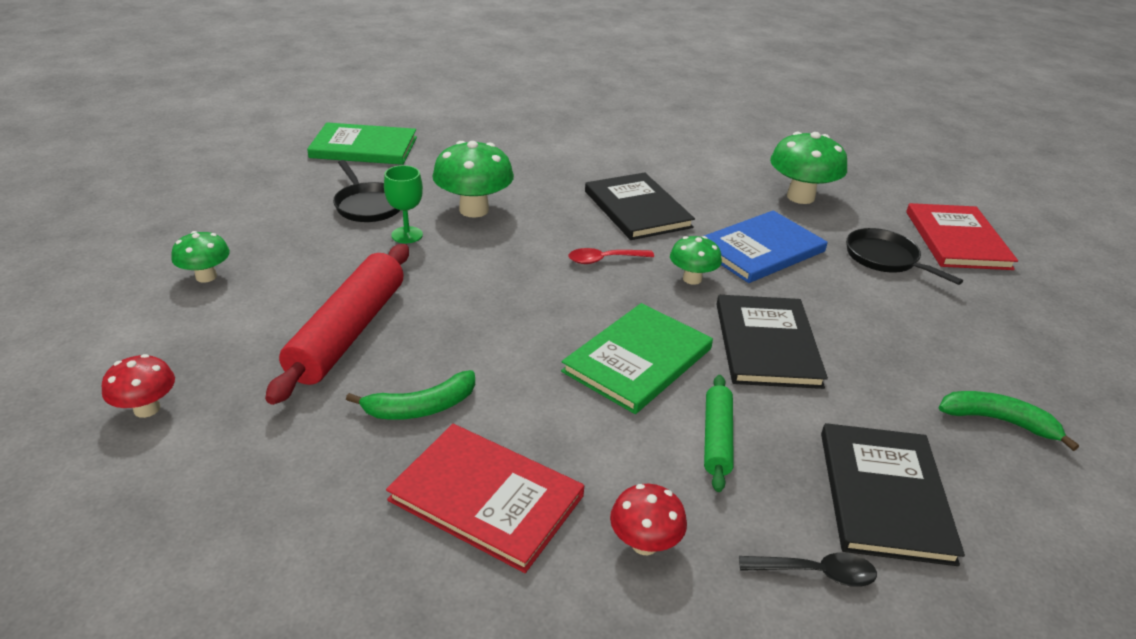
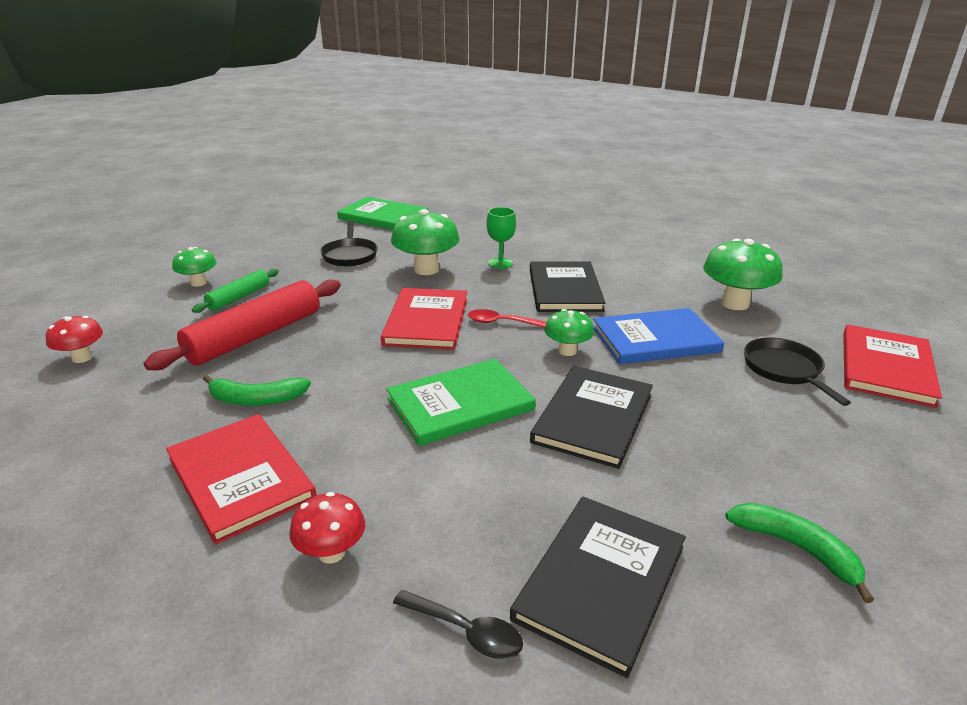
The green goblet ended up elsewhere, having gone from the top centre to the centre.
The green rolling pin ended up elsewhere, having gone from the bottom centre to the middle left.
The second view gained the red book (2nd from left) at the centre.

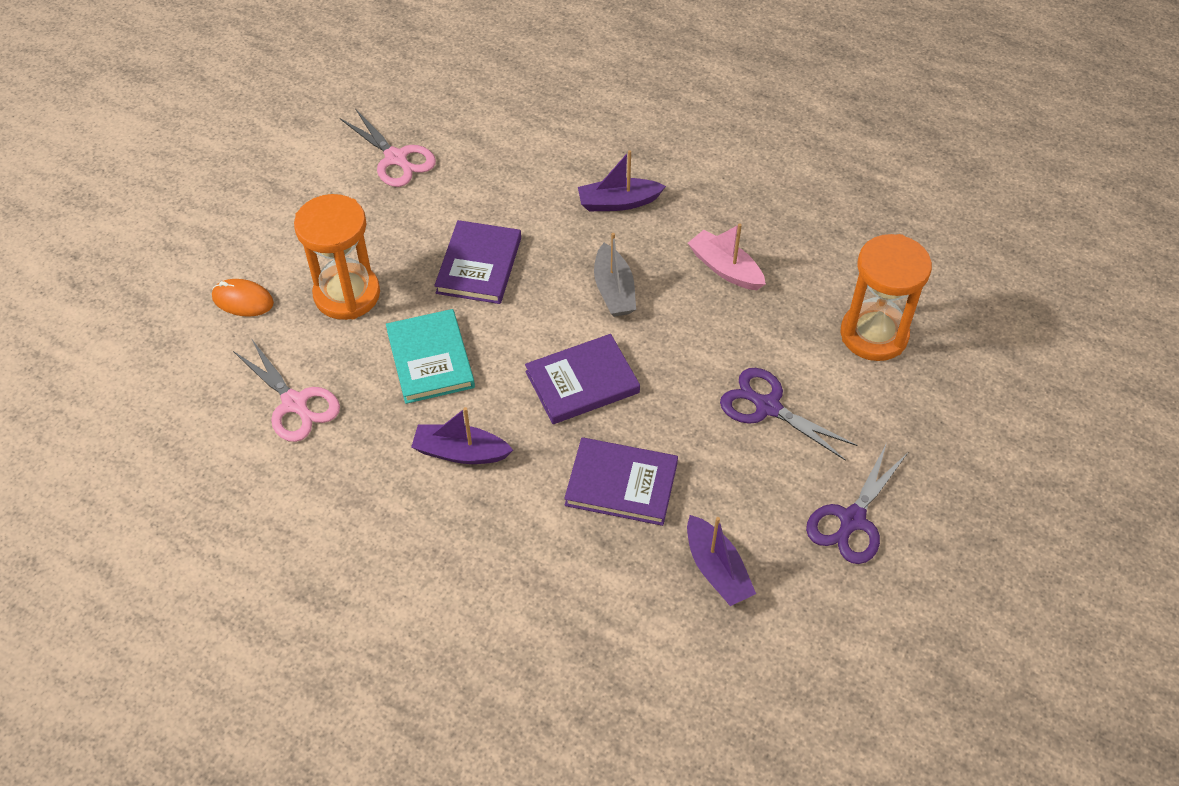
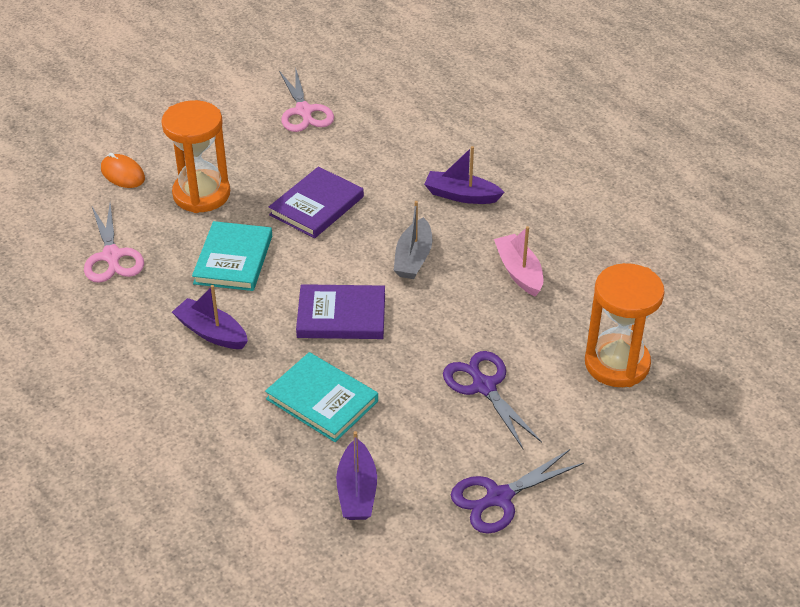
What was the purple book (3rd from left) at the centre turned into the turquoise book (2nd from left) at the centre.

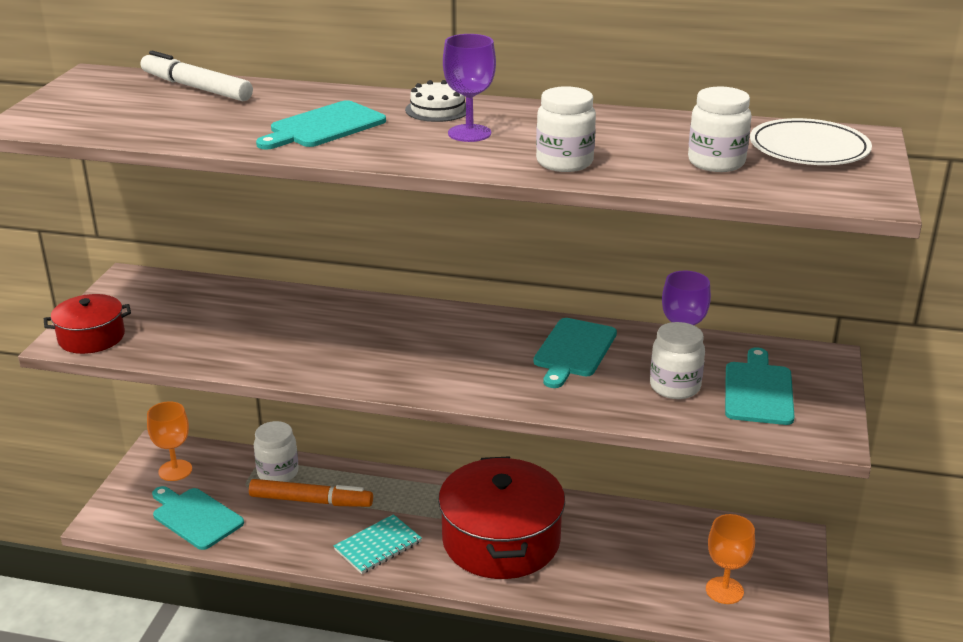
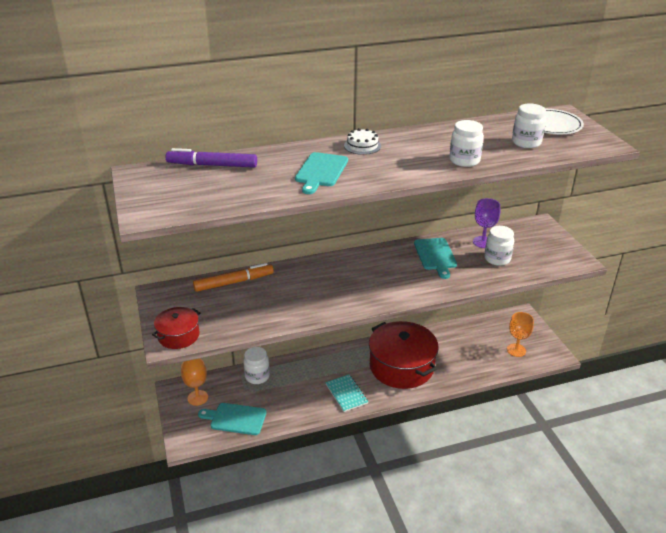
What was the white marker at the top left turned into the purple marker at the top left.
The orange marker ended up elsewhere, having gone from the bottom left to the centre.
The turquoise notebook at the bottom centre ended up facing another way, 45 degrees counterclockwise from before.
The second view lost the purple goblet (1st from left) at the top centre.
The second view lost the turquoise cutting board (4th from left) at the middle right.

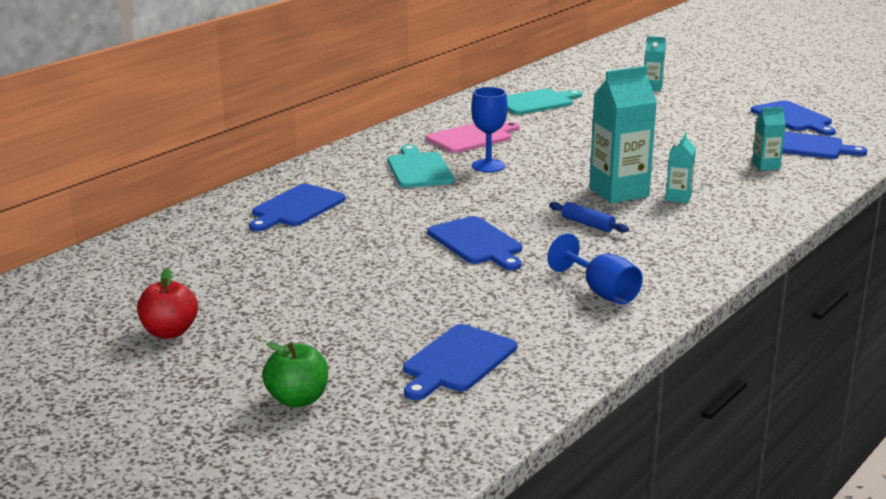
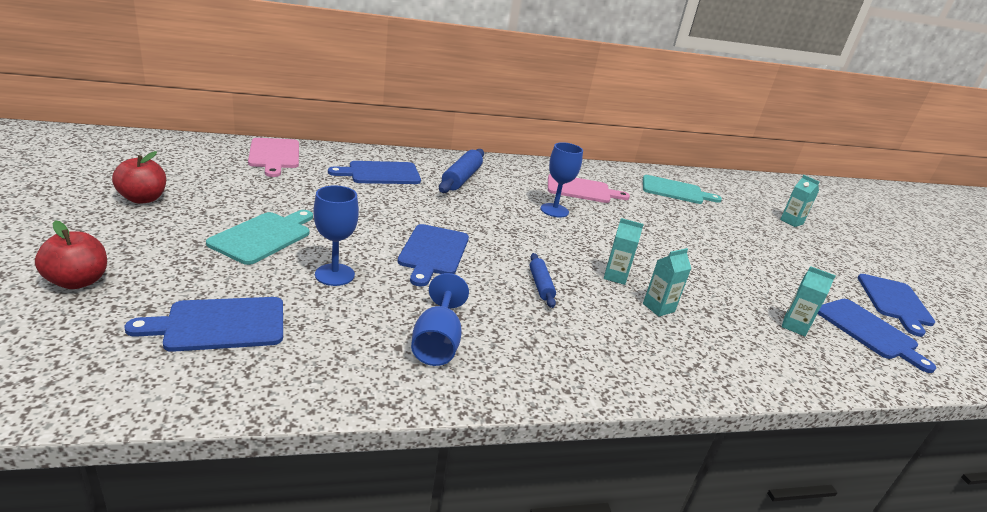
What was the green apple at the bottom left turned into the red apple (1st from left) at the middle left.
The turquoise cutting board (1st from left) ended up elsewhere, having gone from the top centre to the middle left.
The size of the turquoise carton (1st from left) at the top right changed by a factor of 0.51.
The second view gained the pink cutting board (1st from left) at the top left.
The second view gained the blue goblet (1st from left) at the centre.
The second view gained the blue rolling pin (1st from left) at the centre.

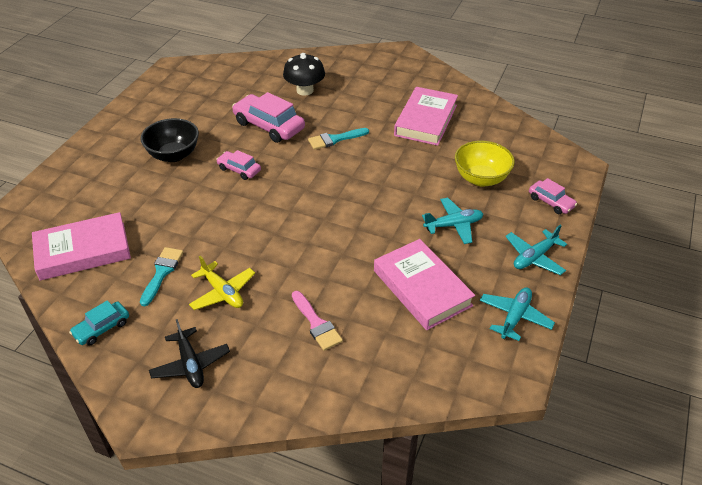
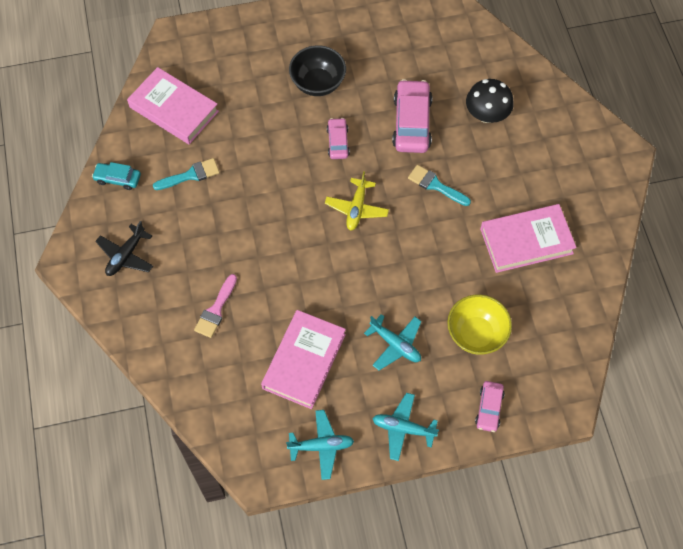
The yellow plane ended up elsewhere, having gone from the middle left to the centre.

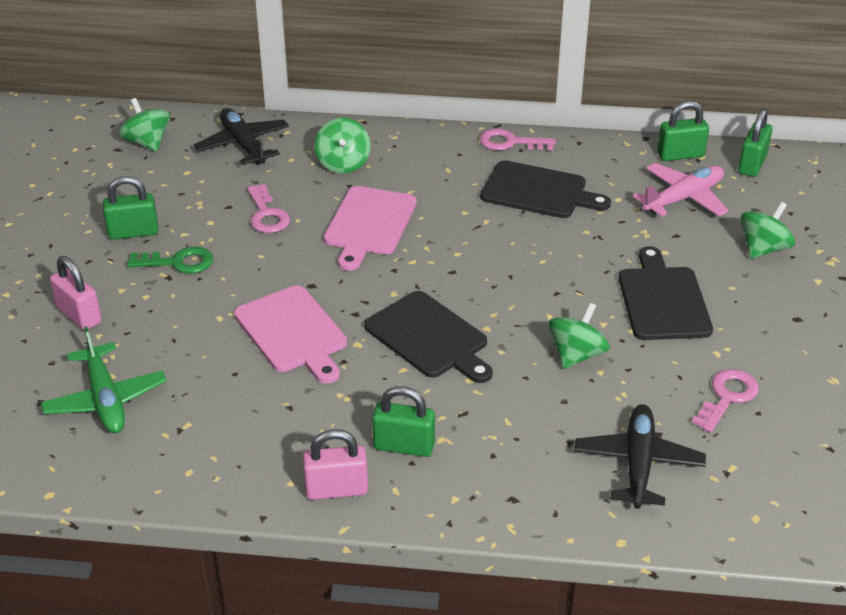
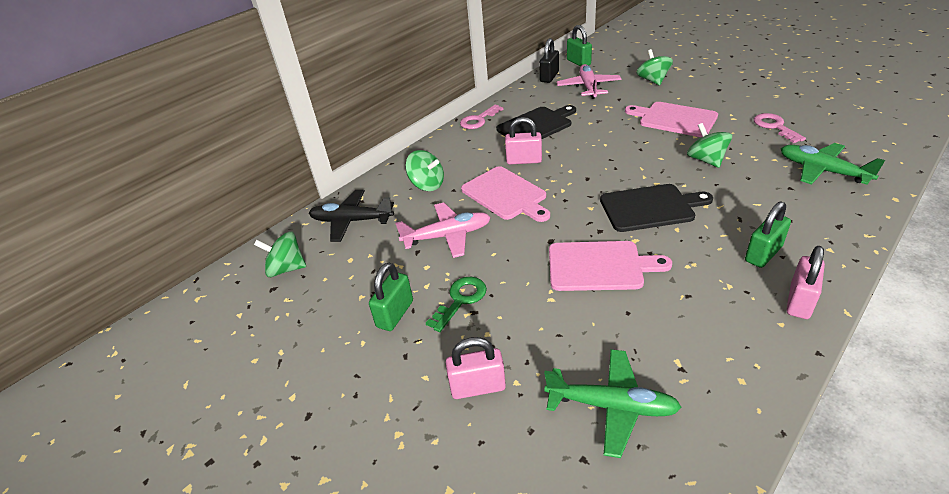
Where the pink key (1st from left) stood at the middle left, the pink plane (1st from left) came to stand at the centre.
What was the black plane (2nd from left) at the bottom right turned into the green plane (2nd from left) at the top right.
What was the black cutting board (3rd from left) at the middle right turned into the pink cutting board (3rd from left) at the top right.
What was the green padlock (3rd from left) at the top right turned into the black padlock at the top centre.
The second view gained the pink padlock (2nd from left) at the top centre.

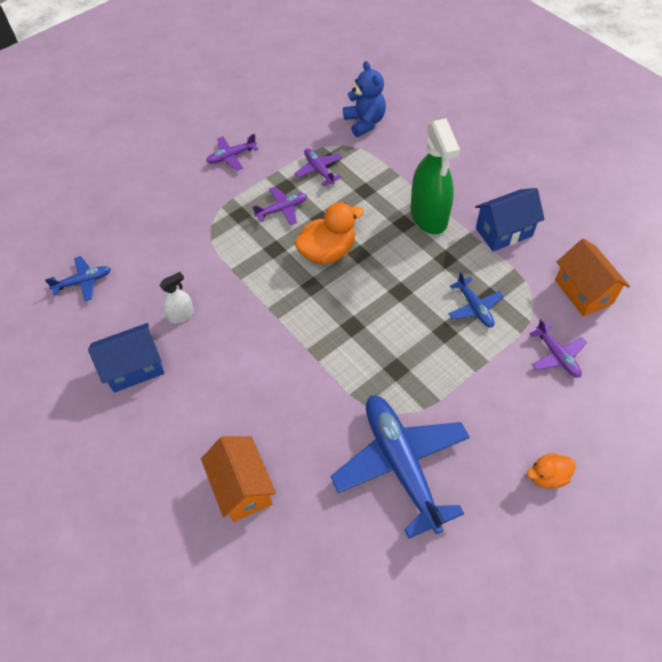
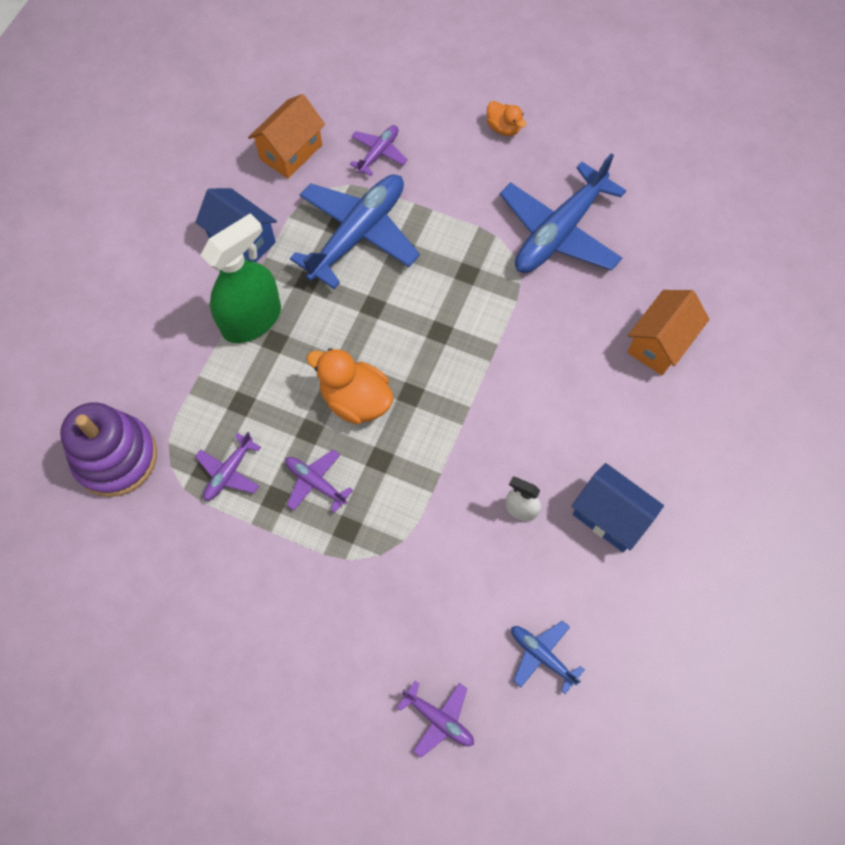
The purple plane (1st from left in the first image) ended up elsewhere, having gone from the top centre to the bottom centre.
Where the blue teddy bear stood at the top centre, the purple stacking toy came to stand at the middle left.
The size of the blue plane (3rd from left in the first image) at the middle right changed by a factor of 2.11.

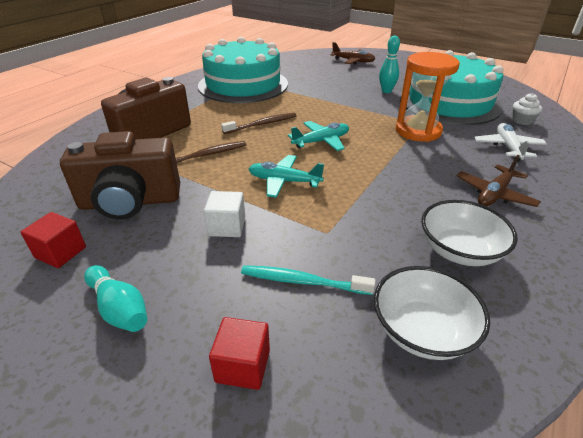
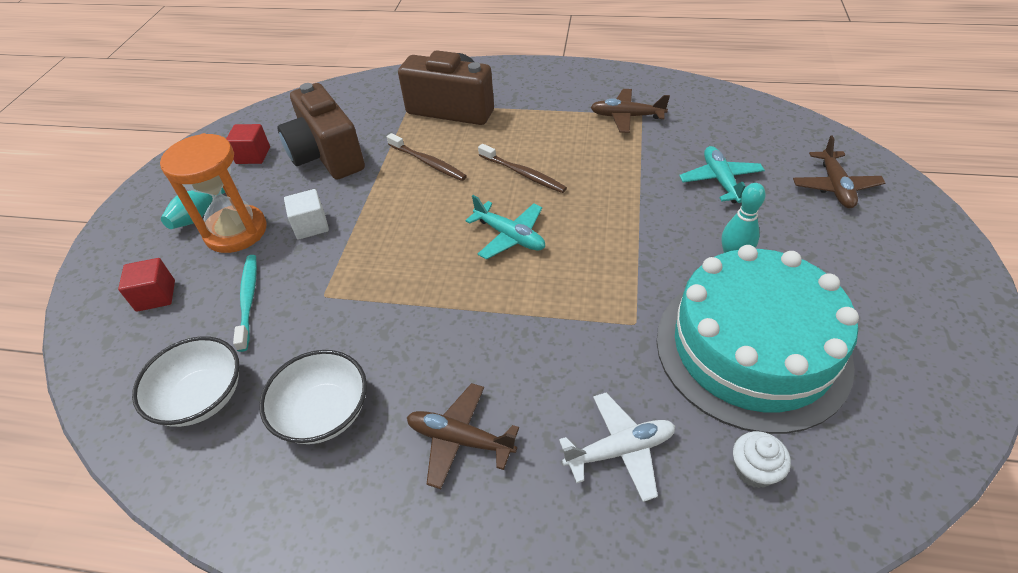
Where the turquoise cake (1st from left) stood at the top centre, the brown plane (2nd from left) came to stand at the top centre.
The turquoise plane (1st from left in the first image) ended up elsewhere, having gone from the centre to the top right.
The orange hourglass ended up elsewhere, having gone from the top right to the middle left.

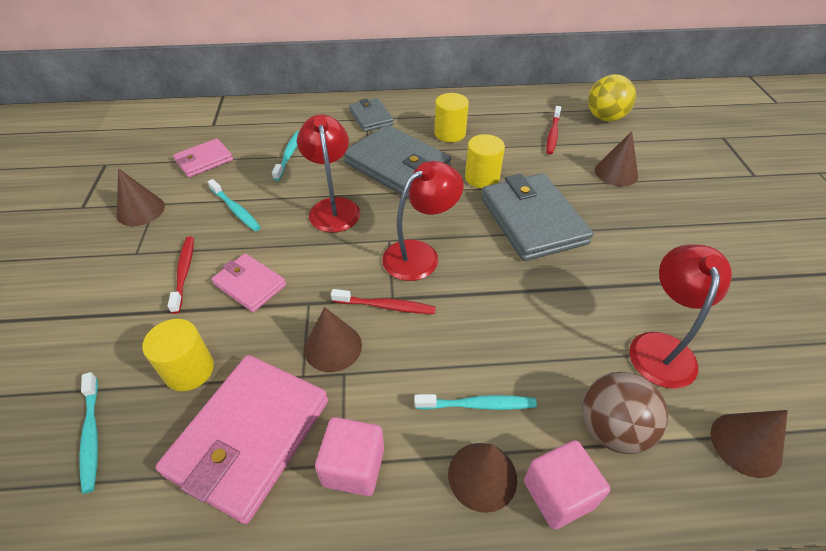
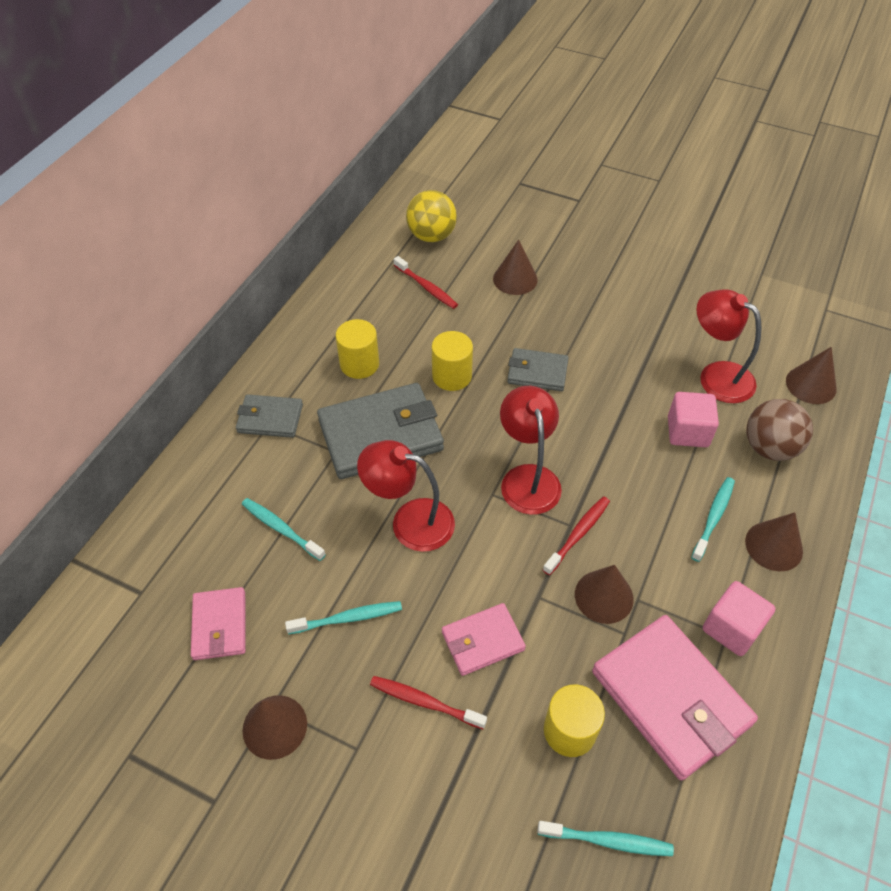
The size of the grey wallet (3rd from left) at the centre changed by a factor of 0.55.
The pink cube (2nd from left in the first image) ended up elsewhere, having gone from the bottom right to the middle right.

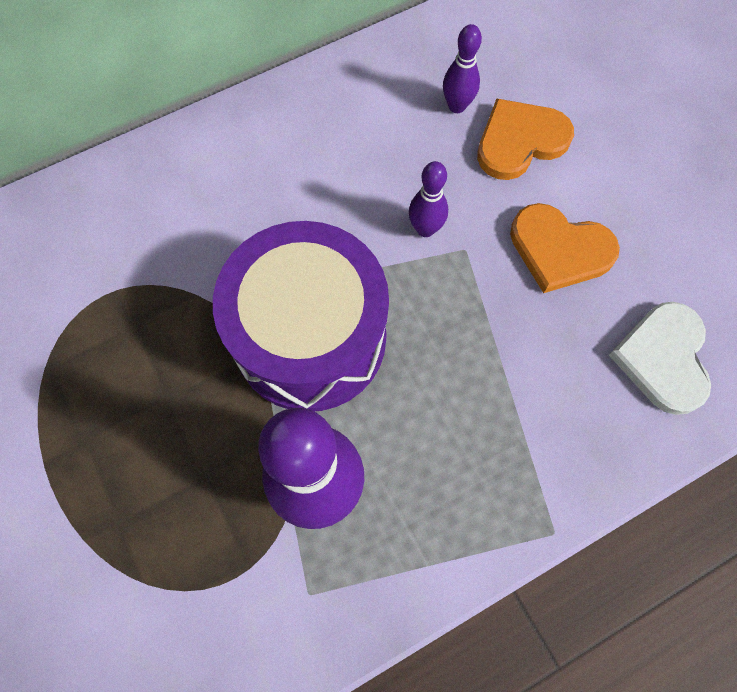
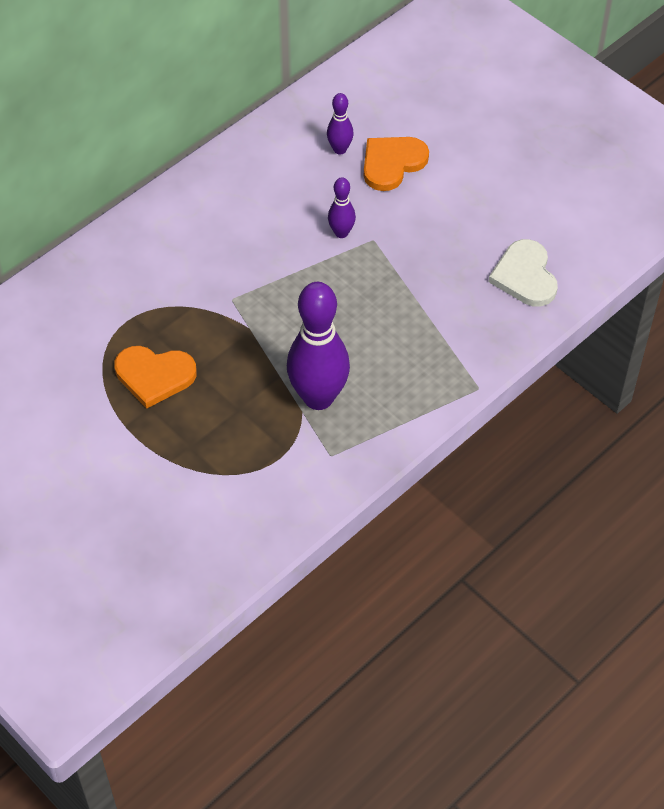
The second view lost the purple drum at the centre.
The orange heart (2nd from left in the first image) ended up elsewhere, having gone from the middle right to the middle left.

